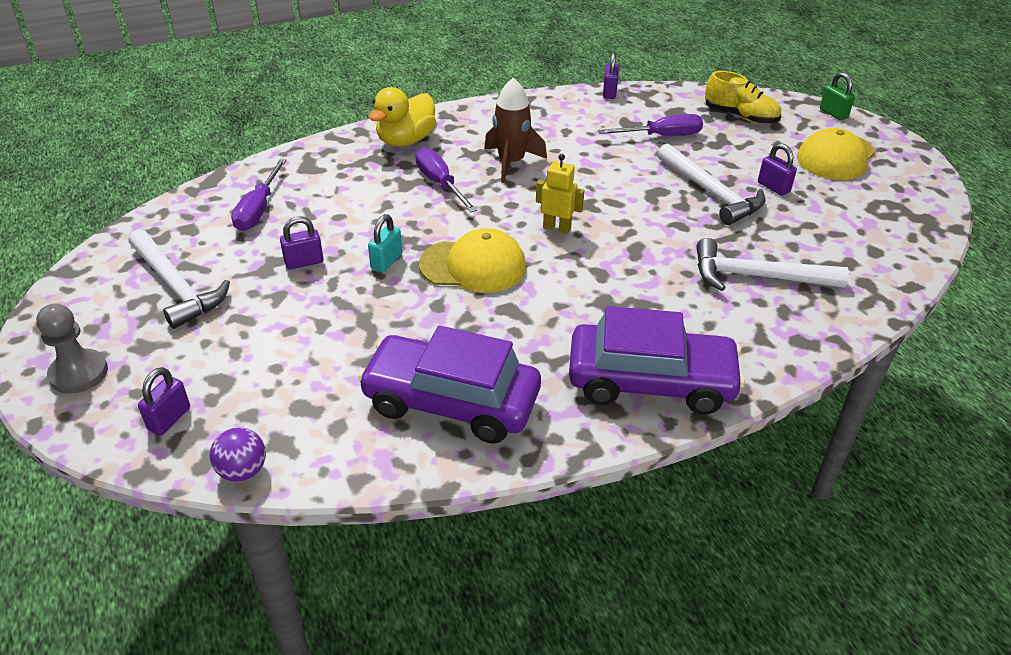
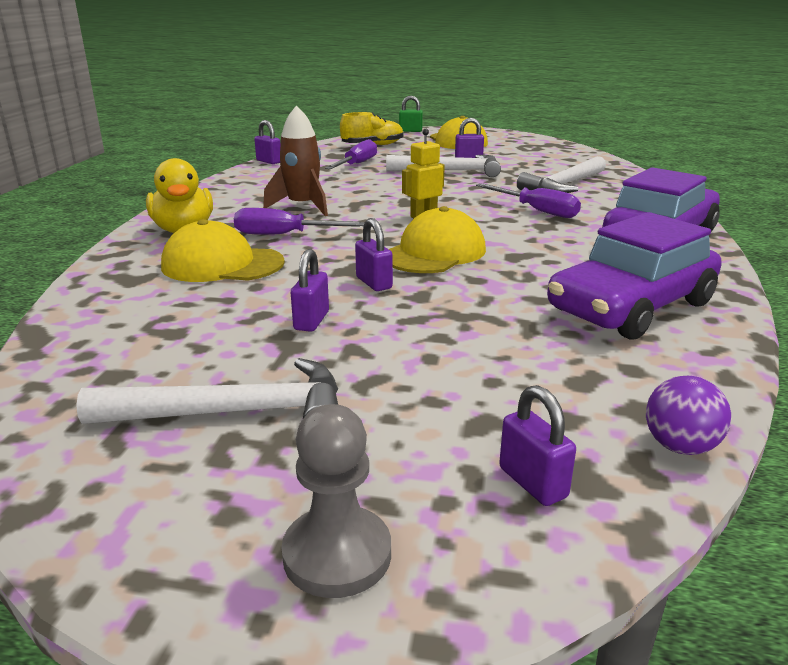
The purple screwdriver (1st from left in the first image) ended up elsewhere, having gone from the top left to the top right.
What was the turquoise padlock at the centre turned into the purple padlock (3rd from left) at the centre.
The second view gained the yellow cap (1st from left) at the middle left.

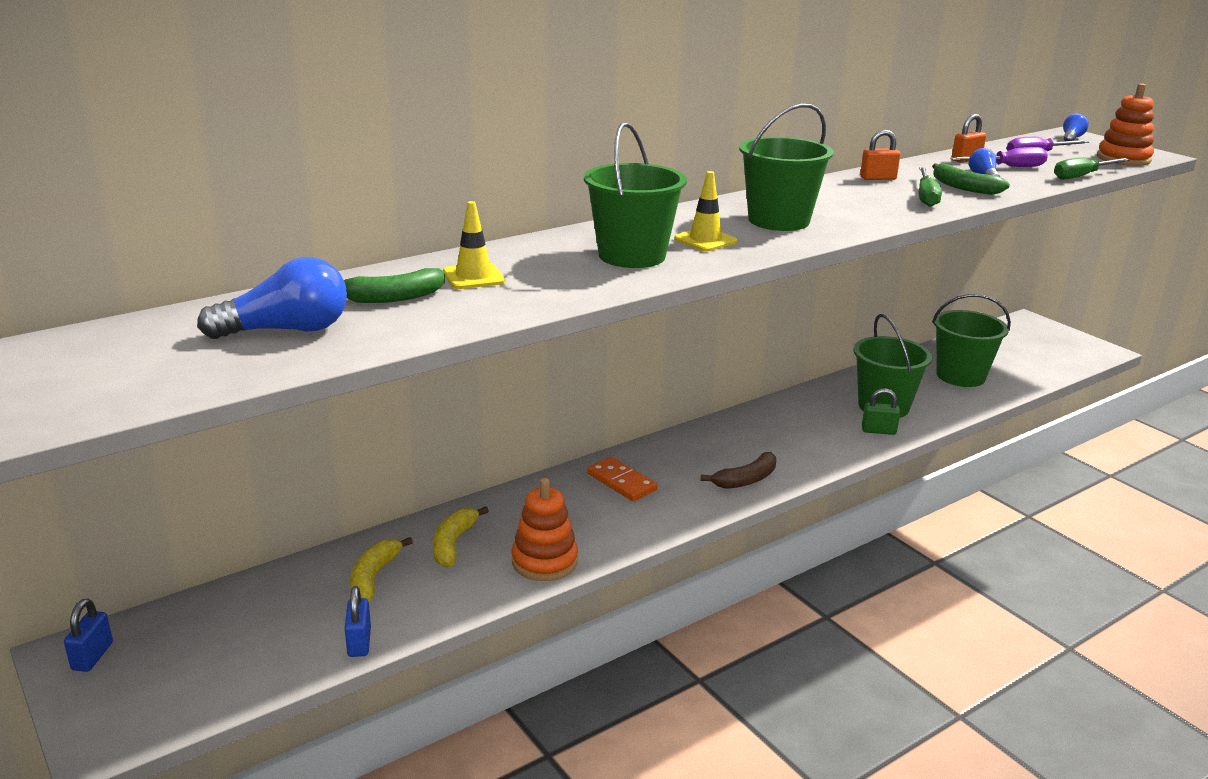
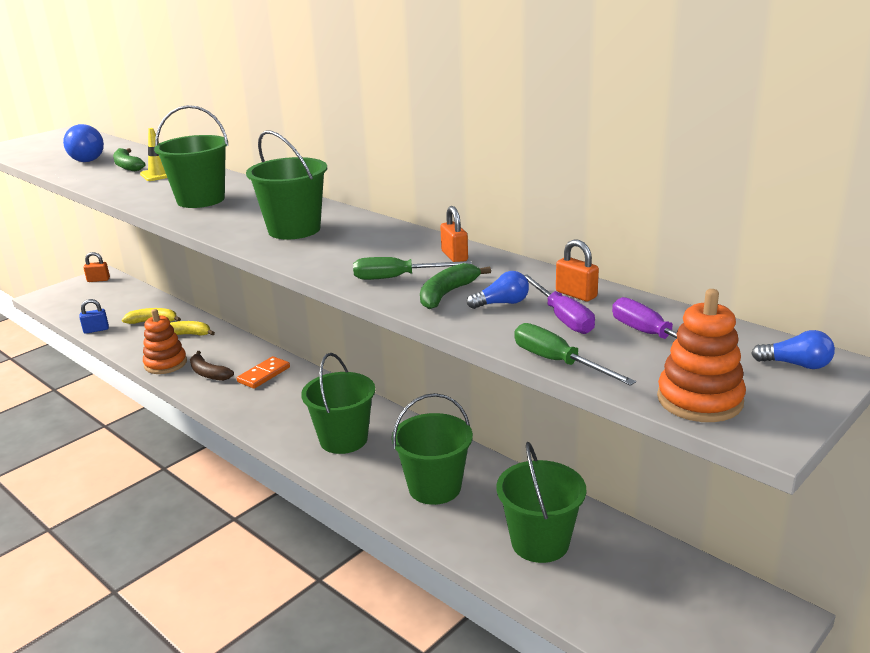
What was the blue padlock (1st from left) at the bottom left turned into the orange padlock (1st from left) at the middle left.
The second view lost the yellow traffic cone (2nd from left) at the top centre.
The brown banana ended up elsewhere, having gone from the centre to the middle left.
The second view lost the green padlock at the middle right.
The second view gained the green bucket (3rd from left) at the centre.

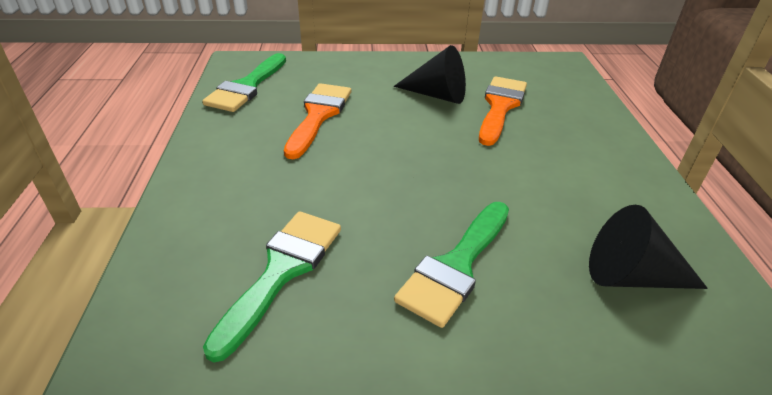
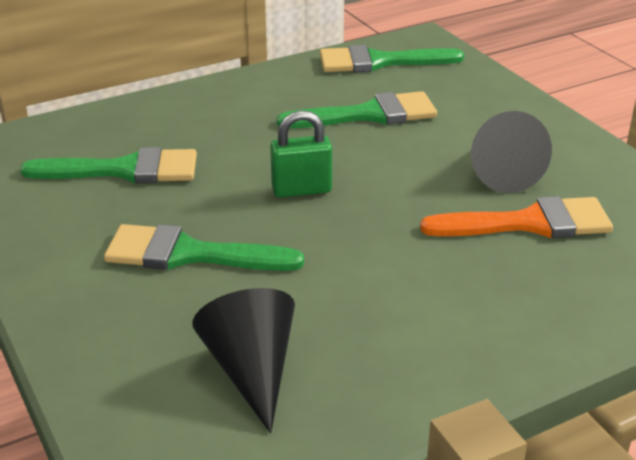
What was the orange brush (1st from left) at the top centre turned into the green brush (3rd from left) at the top centre.
The second view gained the green padlock at the centre.

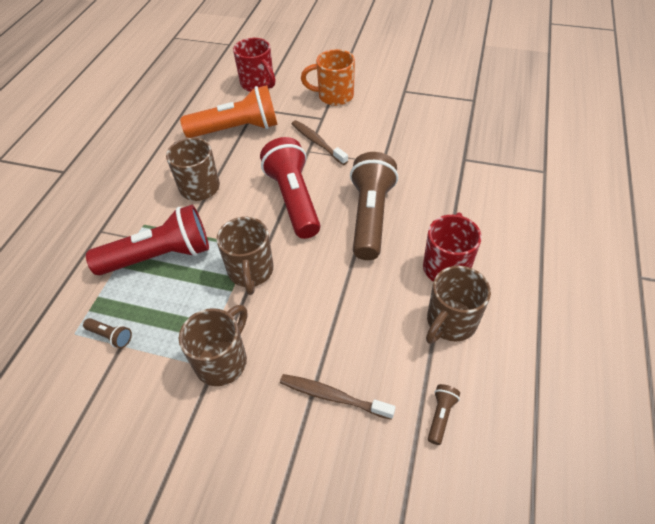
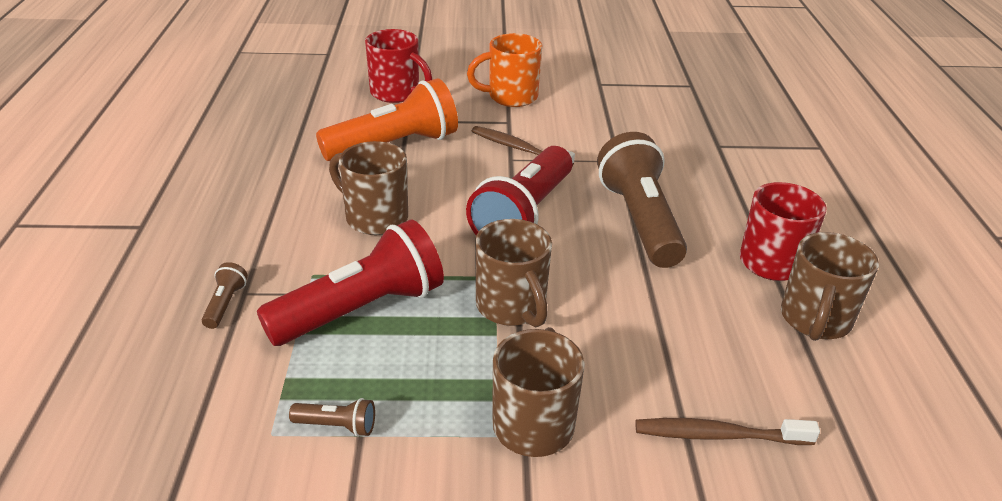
The red flashlight (2nd from left) at the centre ended up facing another way, 120 degrees counterclockwise from before.
The brown flashlight (3rd from left in the first image) ended up elsewhere, having gone from the bottom right to the middle left.

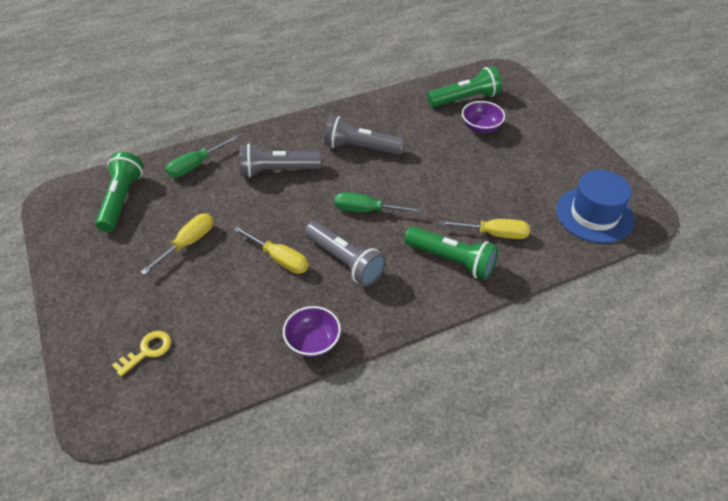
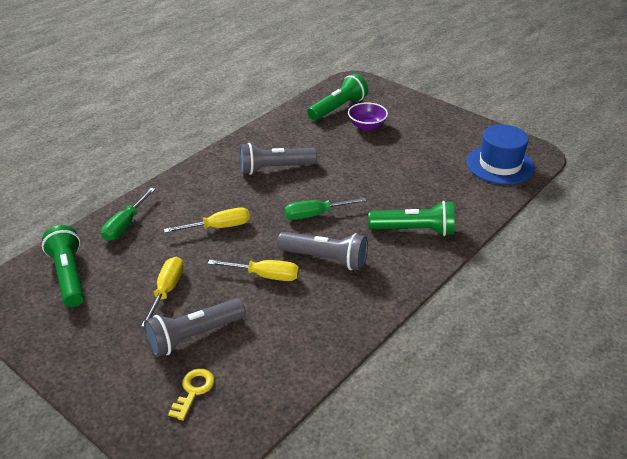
The grey flashlight (1st from left) ended up elsewhere, having gone from the top centre to the bottom left.
The second view lost the purple bowl (1st from left) at the centre.
The yellow screwdriver (3rd from left in the first image) ended up elsewhere, having gone from the centre to the middle left.

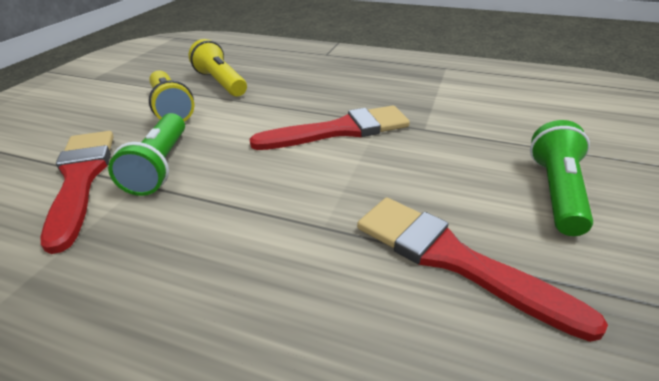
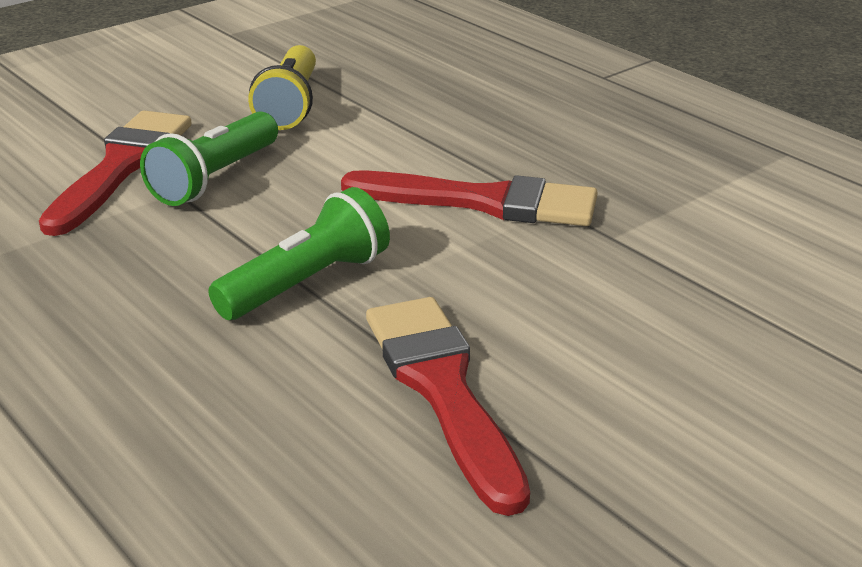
The second view lost the yellow flashlight (2nd from left) at the top left.
The green flashlight (2nd from left) ended up elsewhere, having gone from the middle right to the centre.

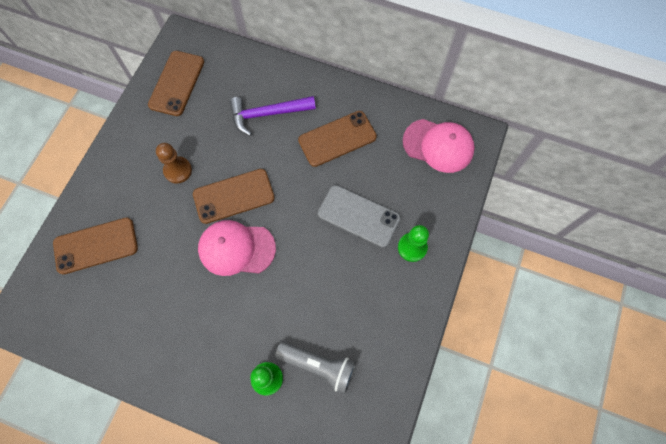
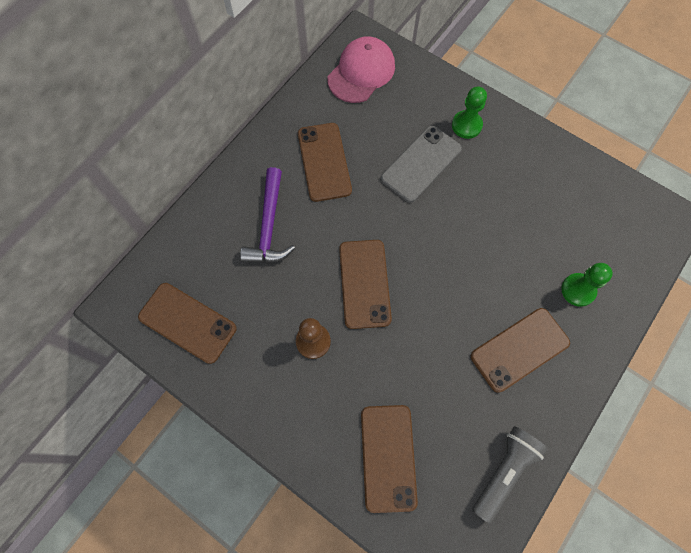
The second view lost the pink cap (1st from left) at the centre.
The grey flashlight ended up elsewhere, having gone from the bottom centre to the bottom right.
The second view gained the brown phone (5th from left) at the middle right.

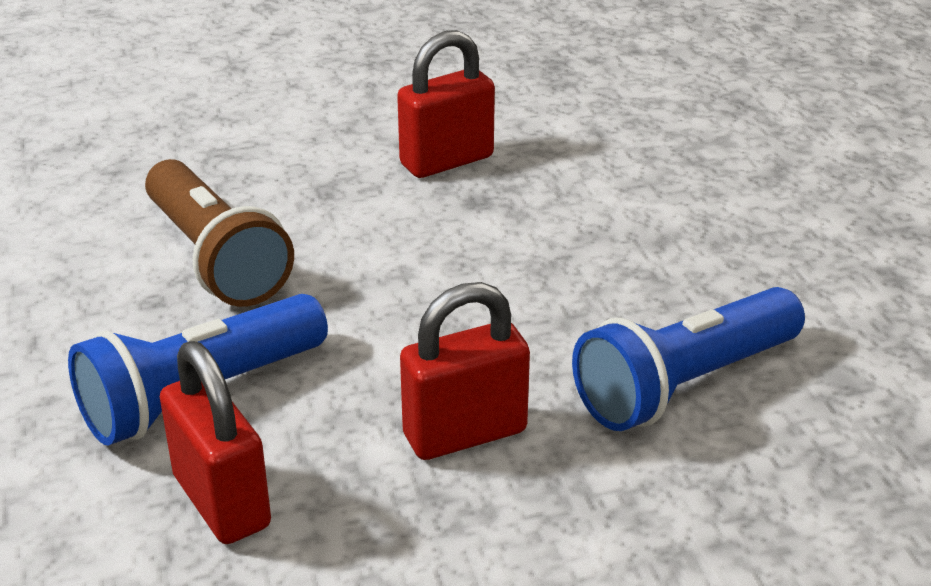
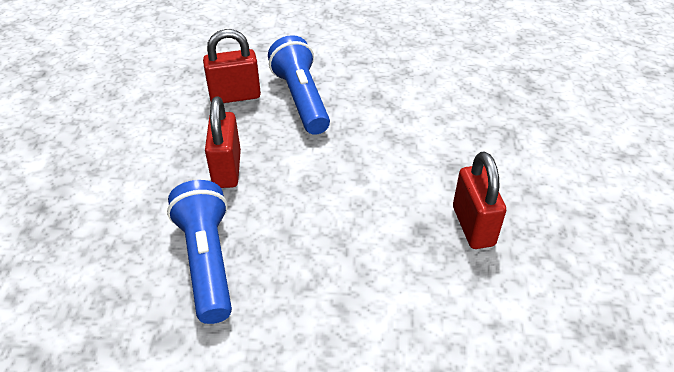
The second view lost the brown flashlight at the middle left.

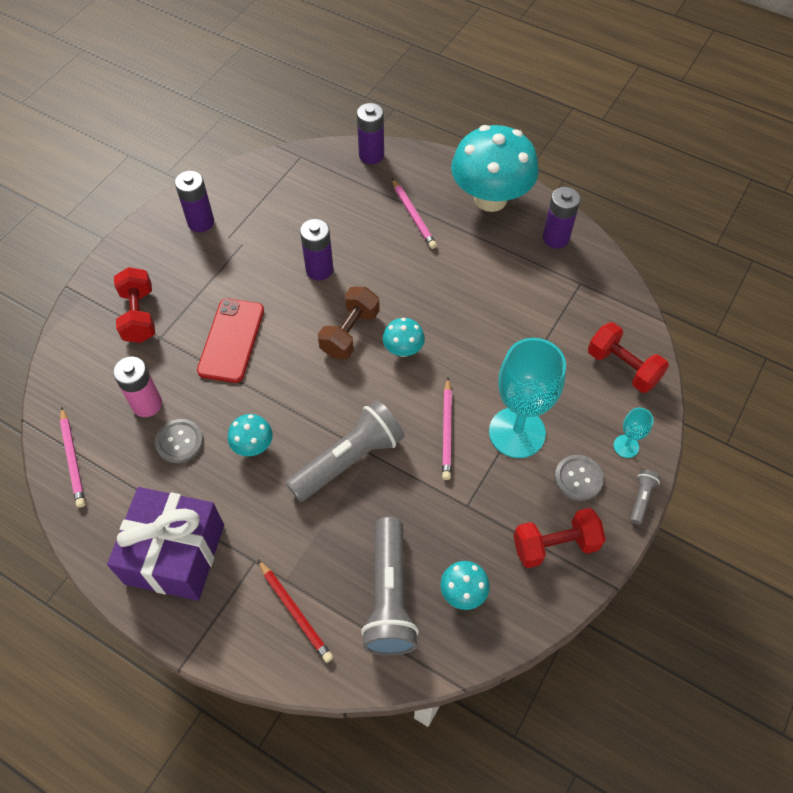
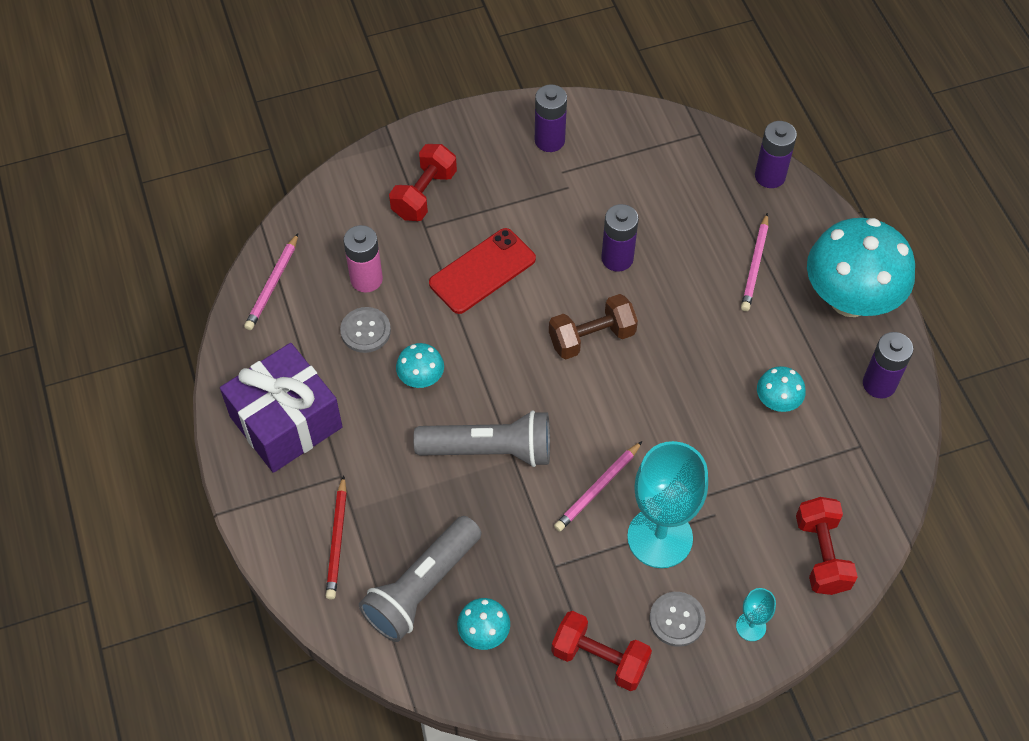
The turquoise mushroom (2nd from left in the first image) ended up elsewhere, having gone from the centre to the middle right.
The second view lost the grey flashlight (3rd from left) at the middle right.

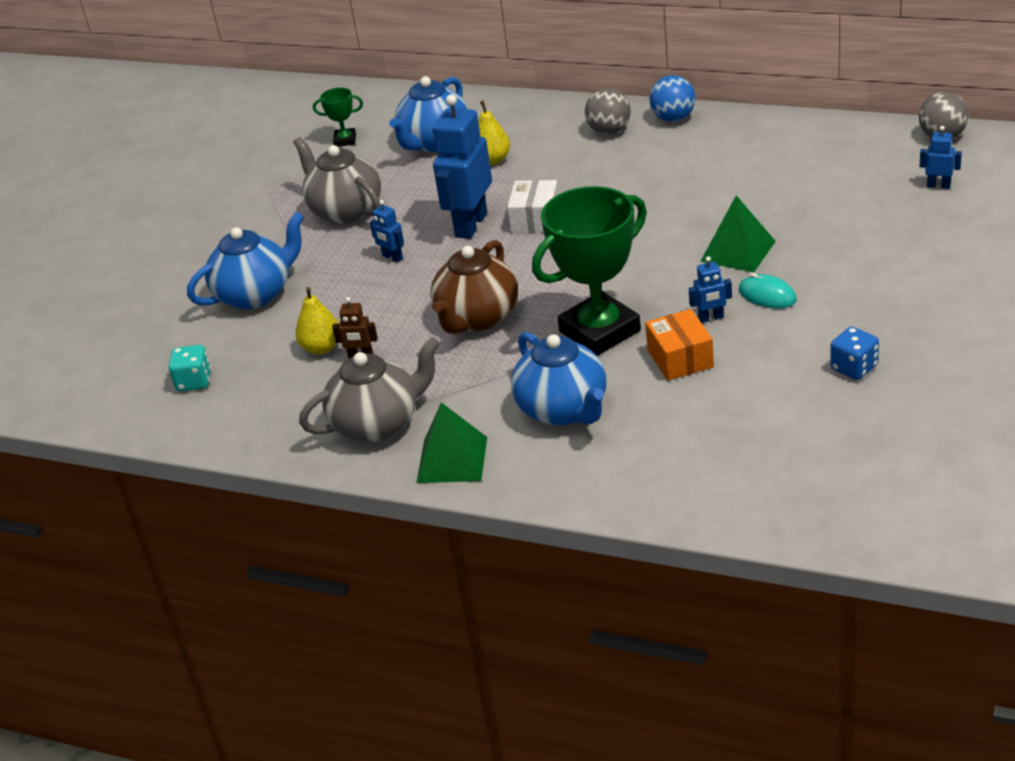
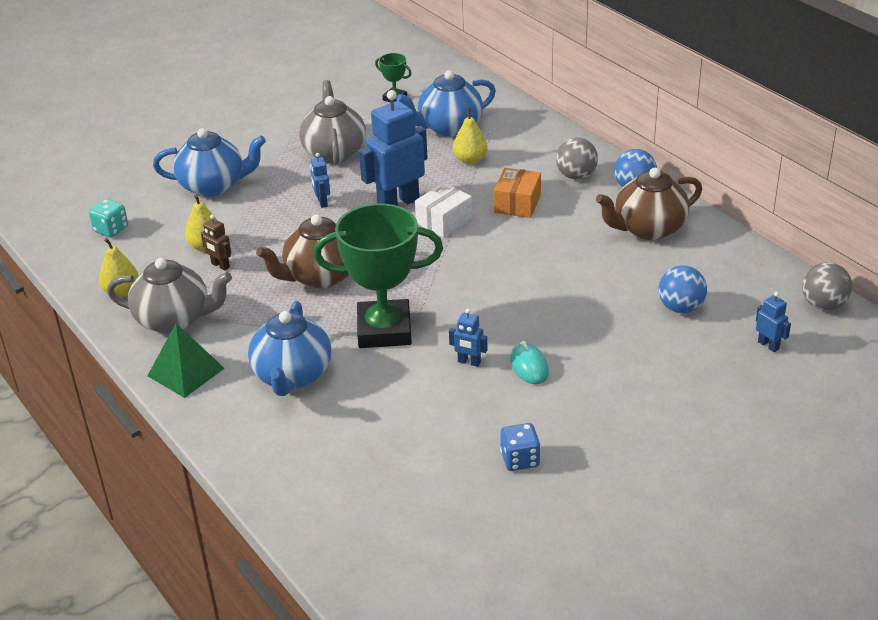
The orange box ended up elsewhere, having gone from the middle right to the top centre.
The second view lost the green pyramid (2nd from left) at the top right.
The second view gained the yellow pear (1st from left) at the middle left.
The second view gained the brown teapot (2nd from left) at the top right.
The second view gained the blue ball (2nd from left) at the middle right.

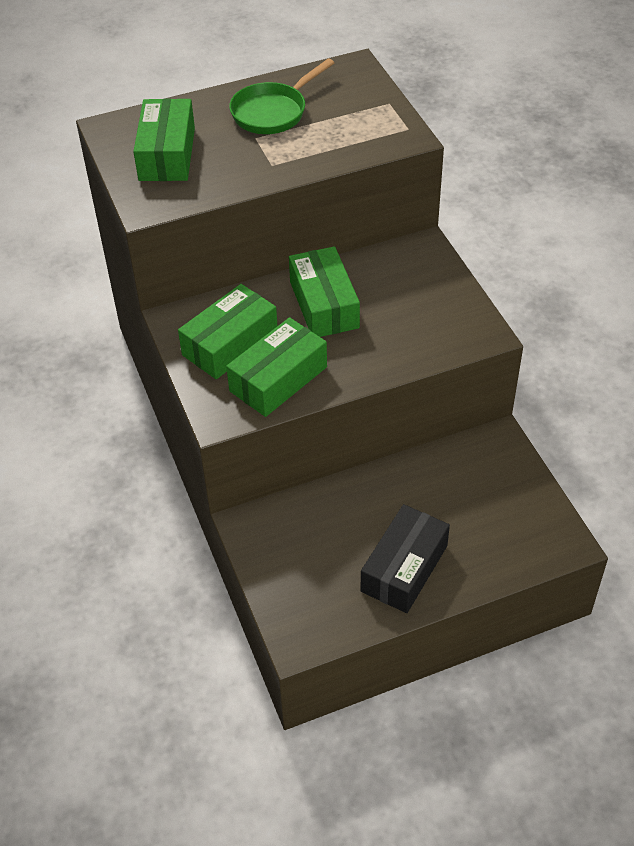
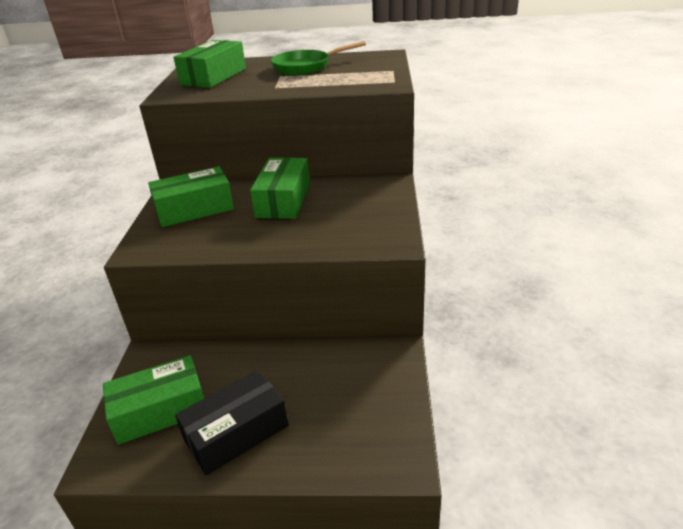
The green box (3rd from left in the first image) ended up elsewhere, having gone from the centre to the bottom left.

